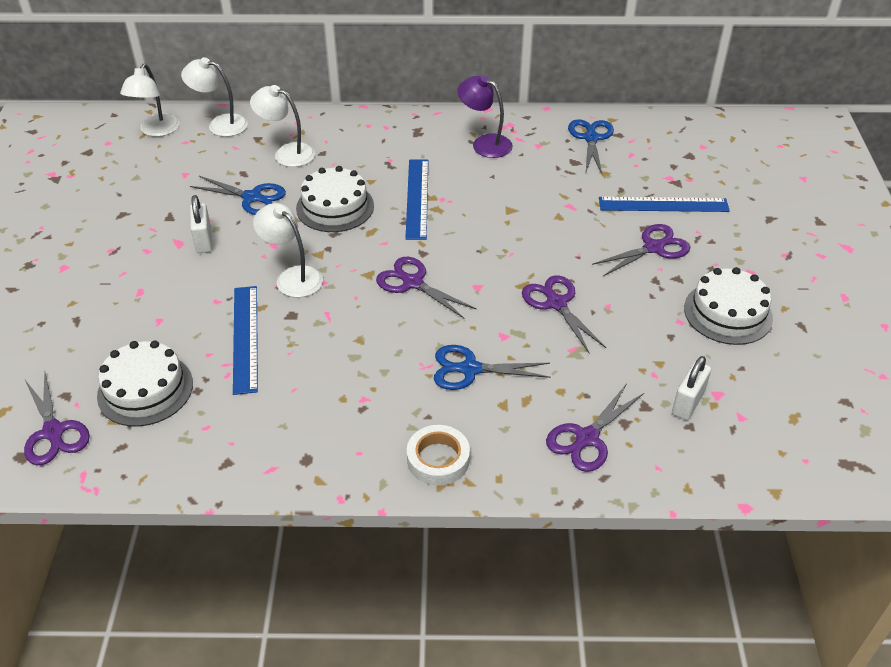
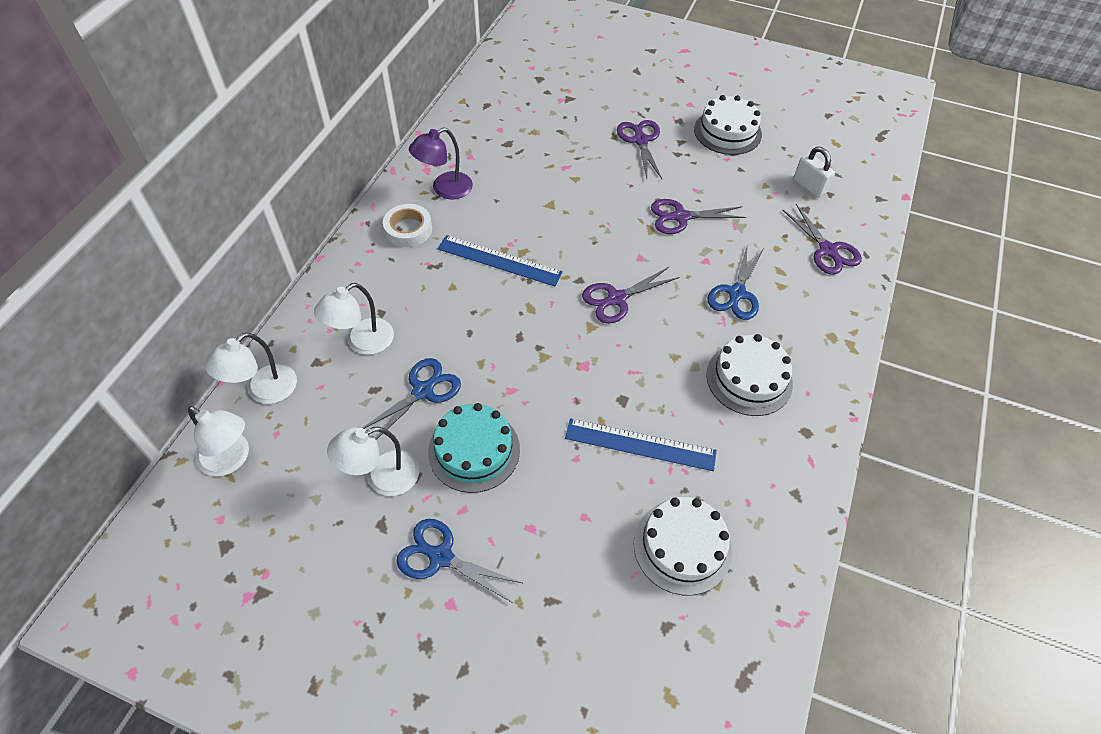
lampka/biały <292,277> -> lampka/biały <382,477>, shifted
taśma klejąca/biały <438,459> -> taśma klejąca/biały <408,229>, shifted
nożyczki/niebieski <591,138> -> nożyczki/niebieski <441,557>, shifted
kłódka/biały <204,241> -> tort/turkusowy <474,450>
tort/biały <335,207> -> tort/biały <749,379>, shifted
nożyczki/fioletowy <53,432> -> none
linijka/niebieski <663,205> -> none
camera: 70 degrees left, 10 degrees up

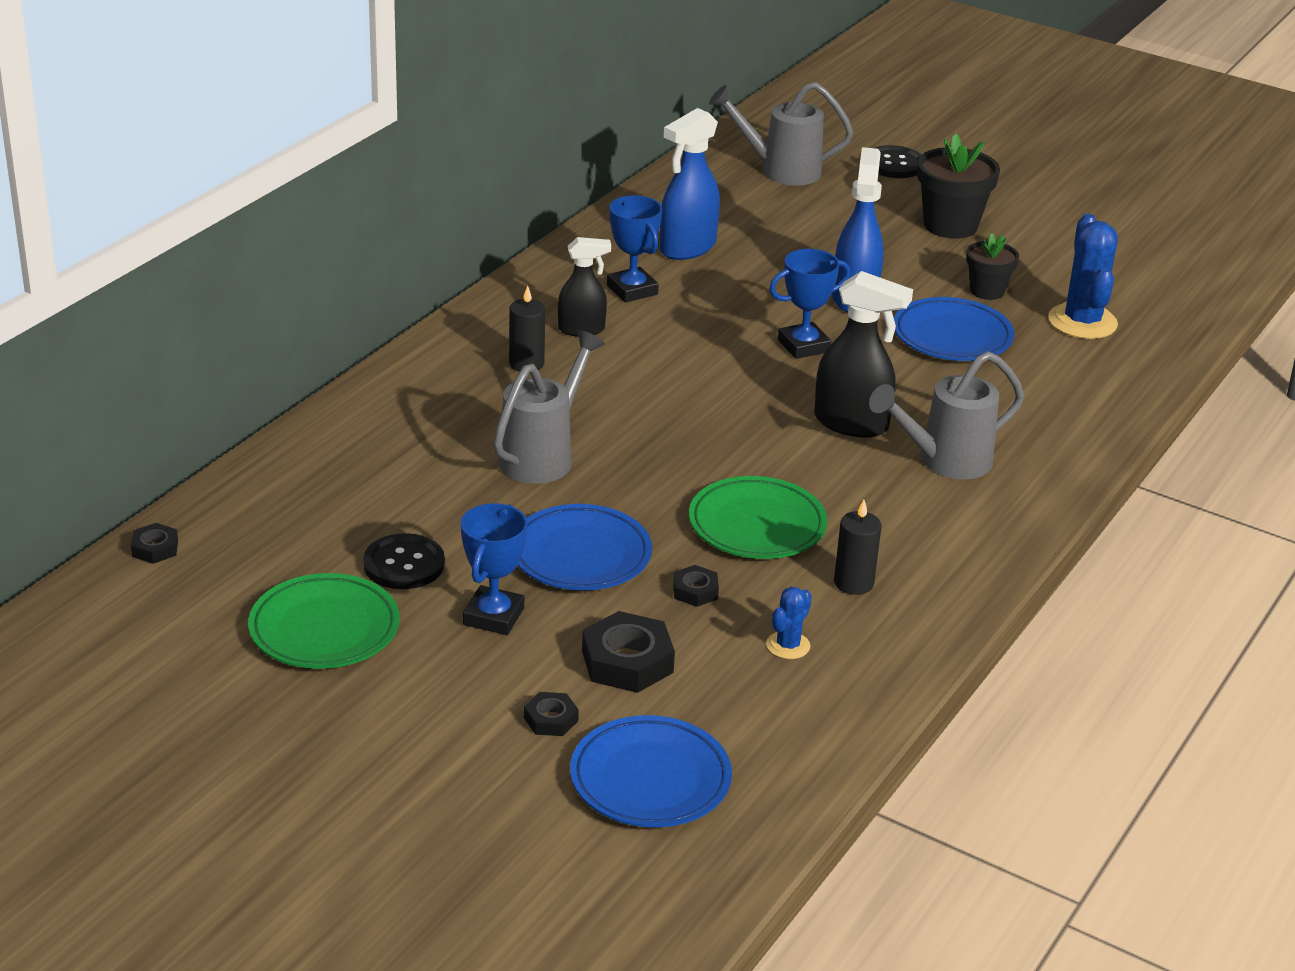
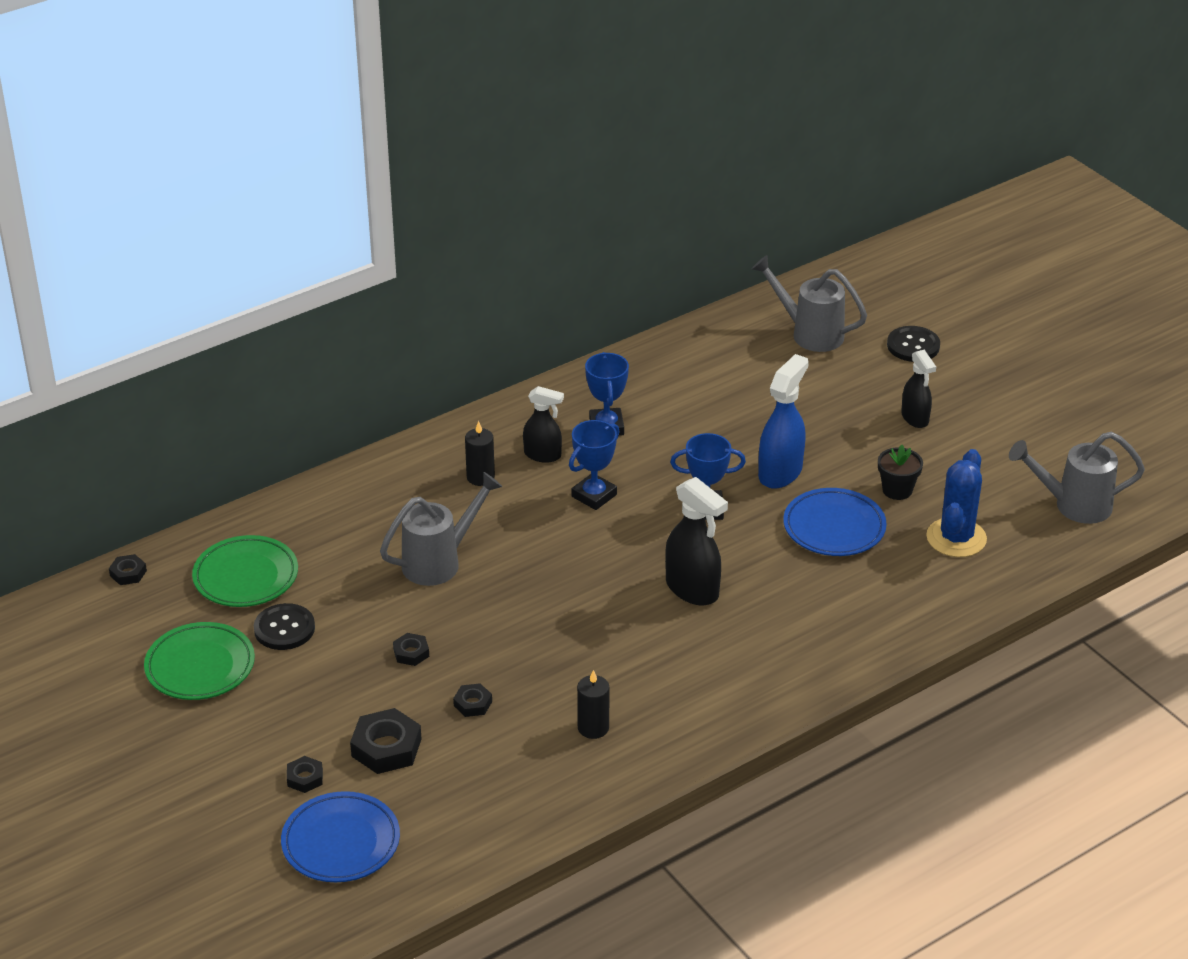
talerz/zielony <757,525> -> talerz/zielony <246,577>, shifted
talerz/niebieski <580,555> -> nakrętka/czarny <411,653>
puchar/niebieski <493,616> -> puchar/niebieski <594,495>, shifted
doniczka/czarny <950,225> -> spryskiwacz/czarny <915,418>
konewka/szary <944,462> -> konewka/szary <1073,505>, shifted
spryskiwacz/niebieski <687,248> -> none
kaktus/niebieski <788,645> -> none
camera: 25 degrees right, 5 degrees up

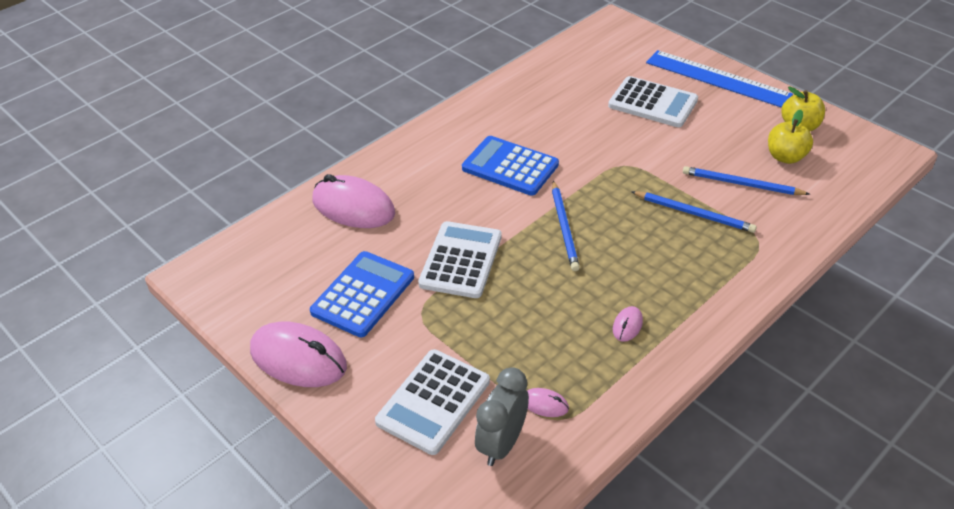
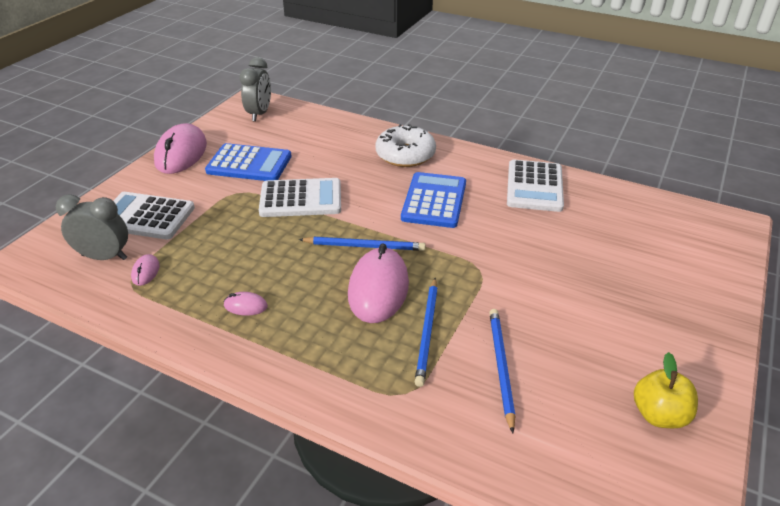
none -> budzik/szary <259,114>
ołówek/niebieski <564,228> -> ołówek/niebieski <364,246>, 150 degrees counterclockwise
myszka/różowy <353,207> -> myszka/różowy <378,289>, shifted
none -> donut/biały <405,155>
kalkulator/biały <653,103> -> kalkulator/biały <534,186>, shifted
linijka/niebieski <717,78> -> none
jabłko/żółty <785,157> -> none
camera: 70 degrees right, 5 degrees down

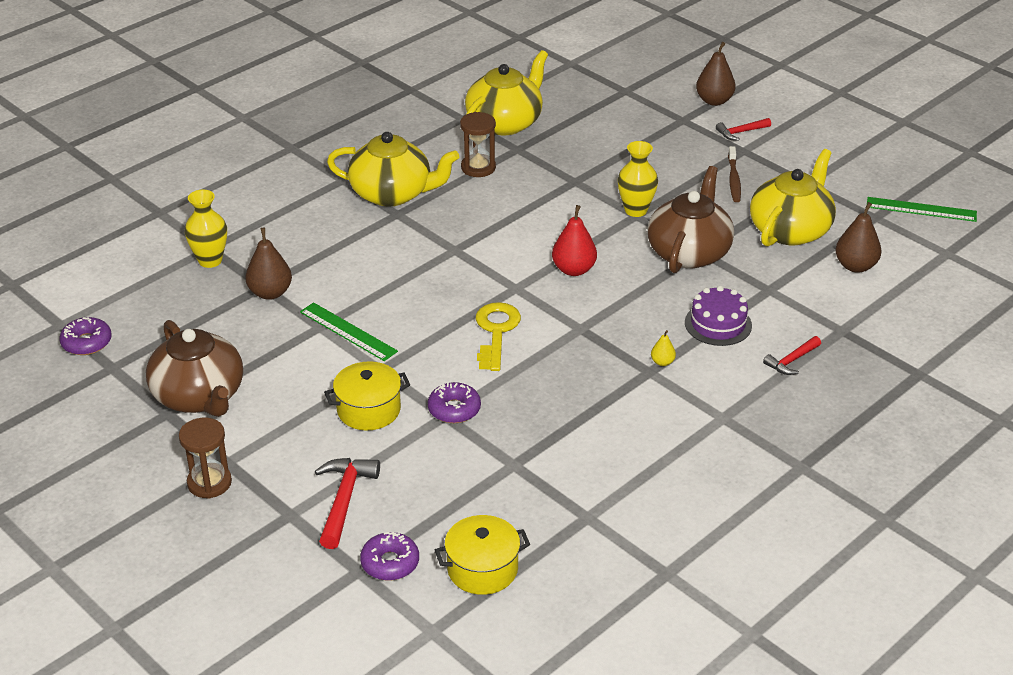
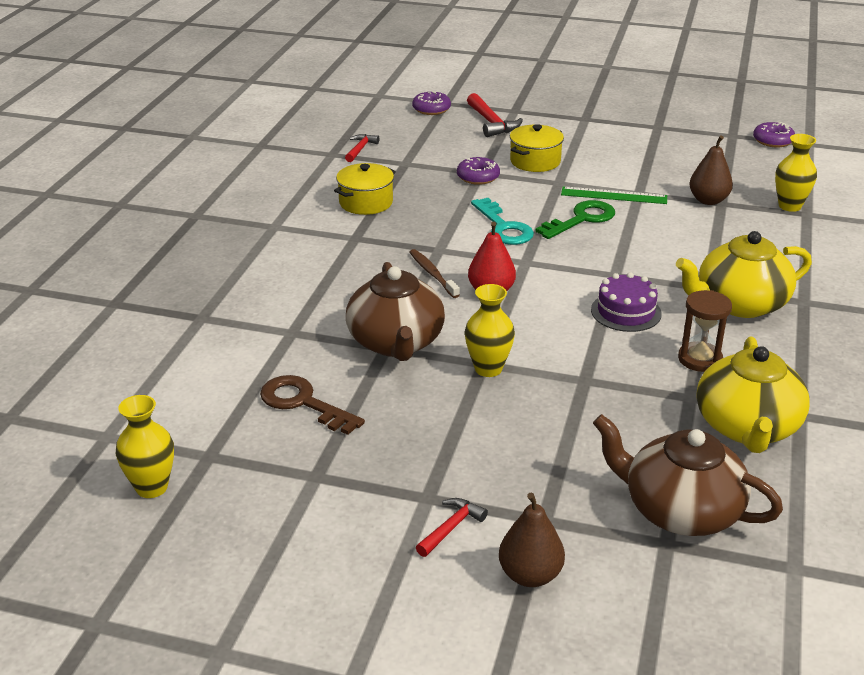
linijka/zielony <921,209> -> wazon/żółty <151,487>
imbryk/żółty <790,230> -> klucz/brązowy <303,403>
garnek/żółty <482,569> -> garnek/żółty <366,202>, shifted
młotek/czerwony <791,361> -> młotek/czerwony <360,149>, shifted
szczoteczka do zębów/brązowy <733,179> -> szczoteczka do zębów/brązowy <432,274>, shifted
klucz/żółty <496,332> -> klucz/turkusowy <503,227>
none -> klucz/zielony <581,219>
tort/fioletowy <718,324> -> tort/fioletowy <626,312>, shifted
imbryk/brązowy <199,396> -> imbryk/brązowy <680,511>, shifted
klepsydra/brązowy <209,483> -> none
gruszka/żółty <662,362> -> none
gruszka/brązowy <855,266> -> none
camera: 150 degrees right, 5 degrees down

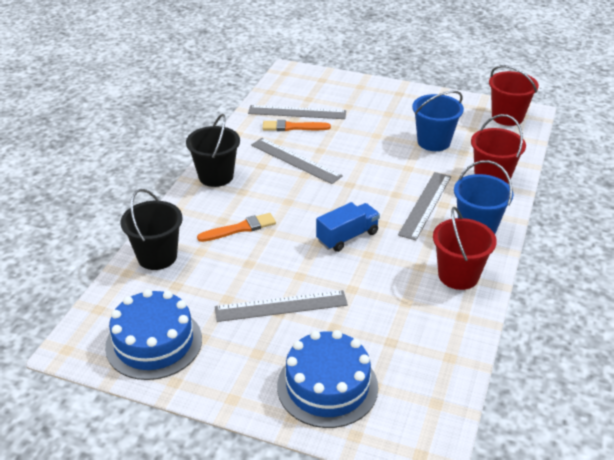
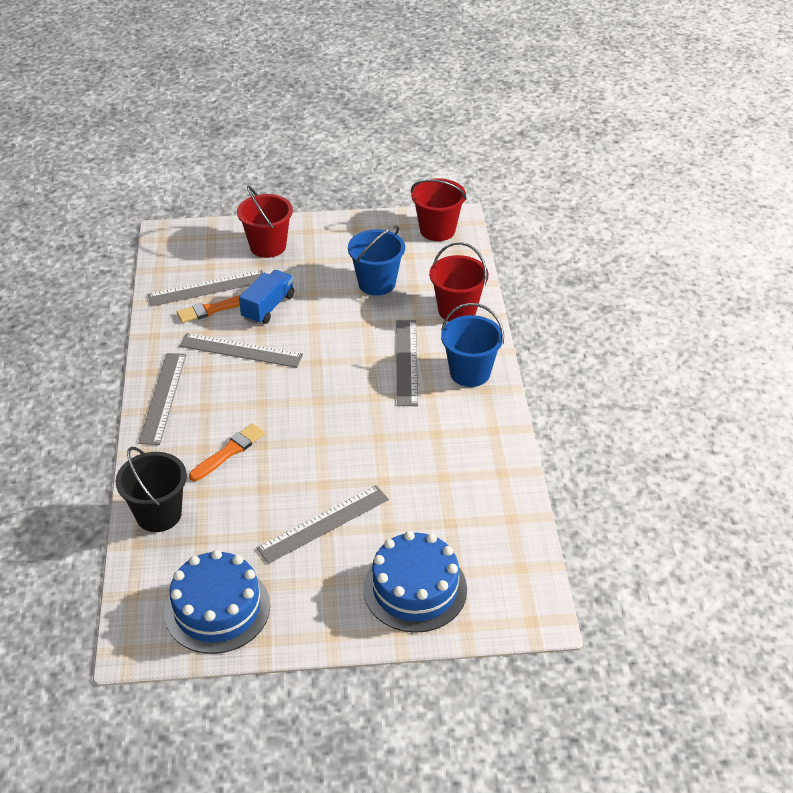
wiadro/czarny <216,176> -> linijka/szary <163,397>
wiadro/czerwony <458,275> -> wiadro/czerwony <268,246>, shifted
ciężarówka/niebieski <347,237> -> ciężarówka/niebieski <268,307>, shifted
camera: 25 degrees left, 5 degrees up

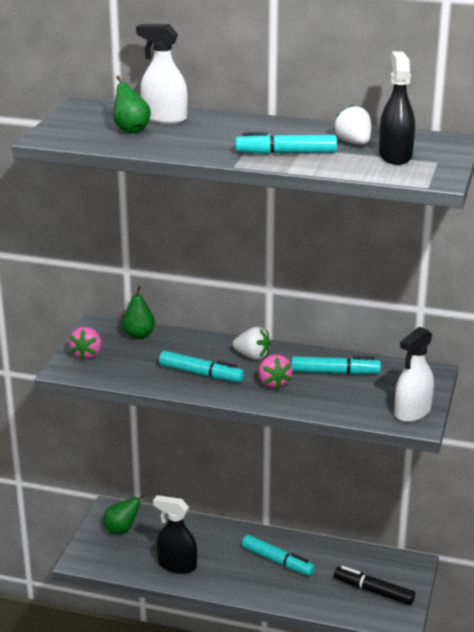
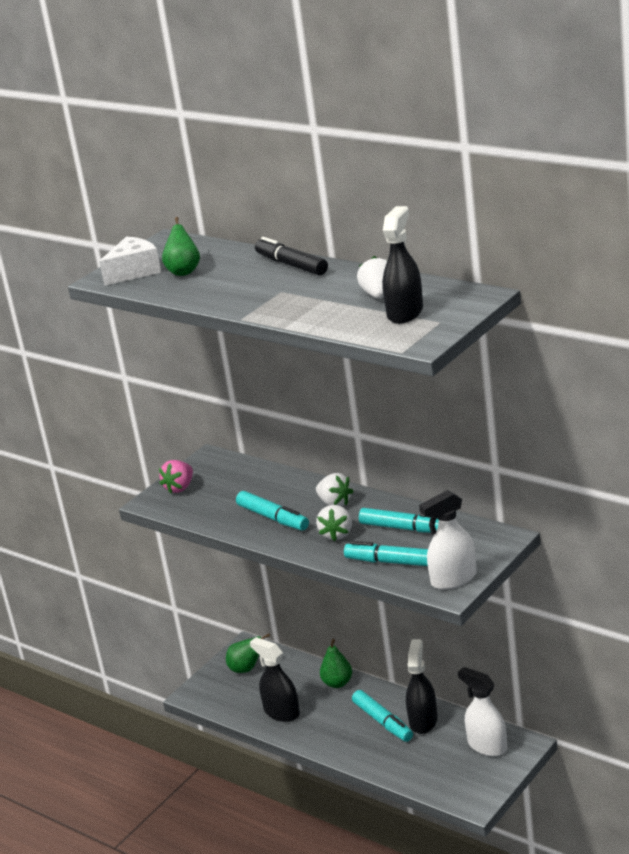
none -> ser/biały <134,272>
flamaster/czarny <374,591> -> flamaster/czarny <291,265>, shifted
truskawka/różowy <274,383> -> truskawka/biały <337,534>
gruszka/zielony <139,335> -> gruszka/zielony <337,683>, shifted
flamaster/turkusowy <286,153> -> flamaster/turkusowy <393,562>, shifted
none -> spryskiwacz/czarny <423,721>
spryskiwacz/biały <164,118> -> spryskiwacz/biały <487,746>, shifted
camera: 25 degrees right, 0 degrees up

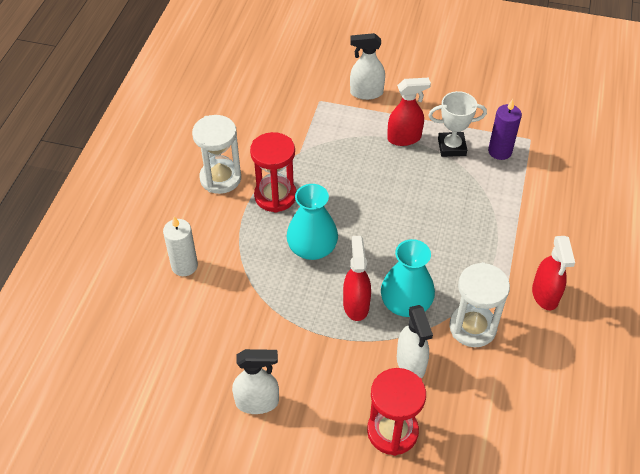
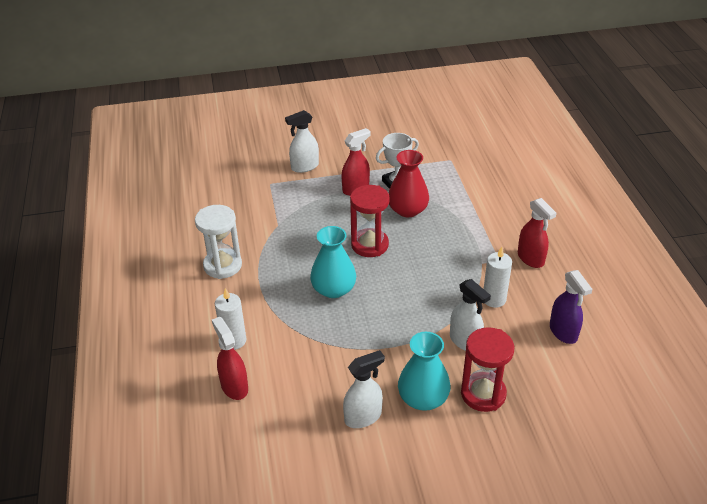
spryskiwacz/czerwony <356,305> -> spryskiwacz/czerwony <234,386>, shifted
klepsydra/czerwony <275,196> -> klepsydra/czerwony <369,245>, shifted
none -> wazon/czerwony <407,210>
wazon/turkusowy <406,303> -> wazon/turkusowy <423,398>, shifted
klepsydra/biały <472,327> -> świeca/biały <494,299>
none -> spryskiwacz/fioletowy <563,332>
świeca/fioletowy <500,151> -> none
camera: 25 degrees left, 10 degrees down

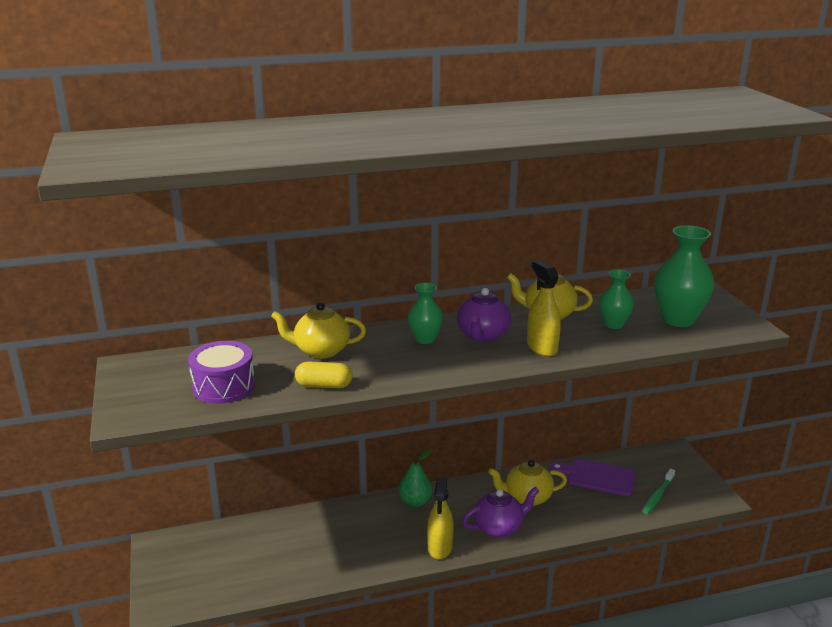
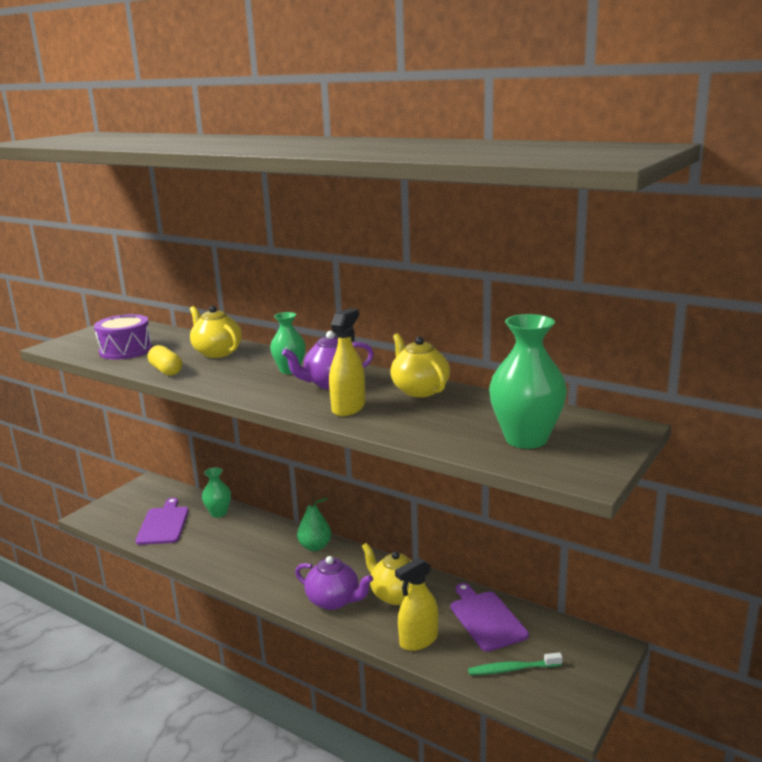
none -> deska do krojenia/fioletowy <163,524>
wazon/zielony <613,324> -> wazon/zielony <218,513>, shifted
spryskiwacz/żółty <440,547> -> spryskiwacz/żółty <418,640>, shifted
camera: 50 degrees right, 5 degrees down

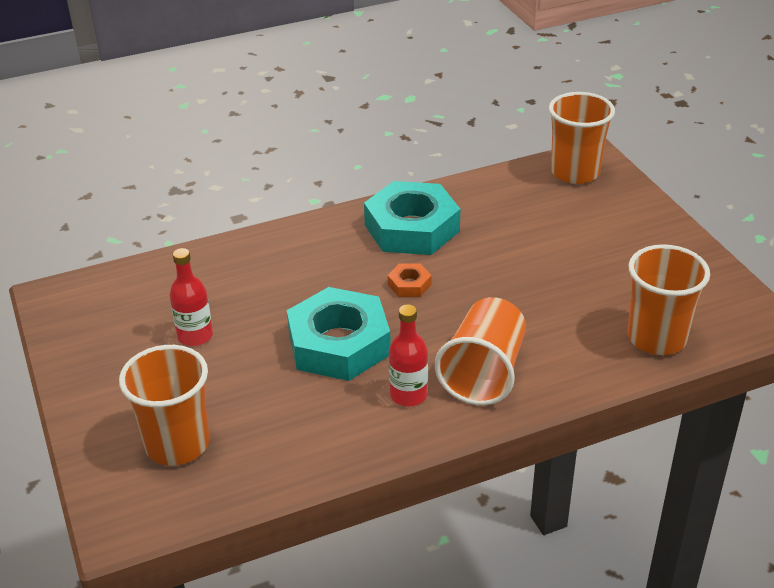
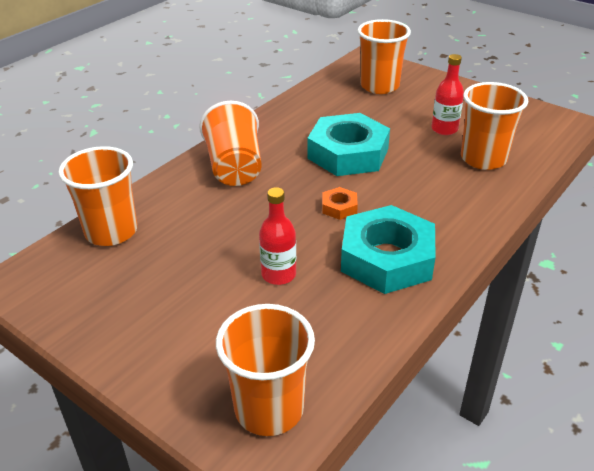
butelka/czerwony <408,395> -> butelka/czerwony <278,274>, shifted
none -> szklanka/pomarańczowy <483,159>
camera: 150 degrees right, 0 degrees up

